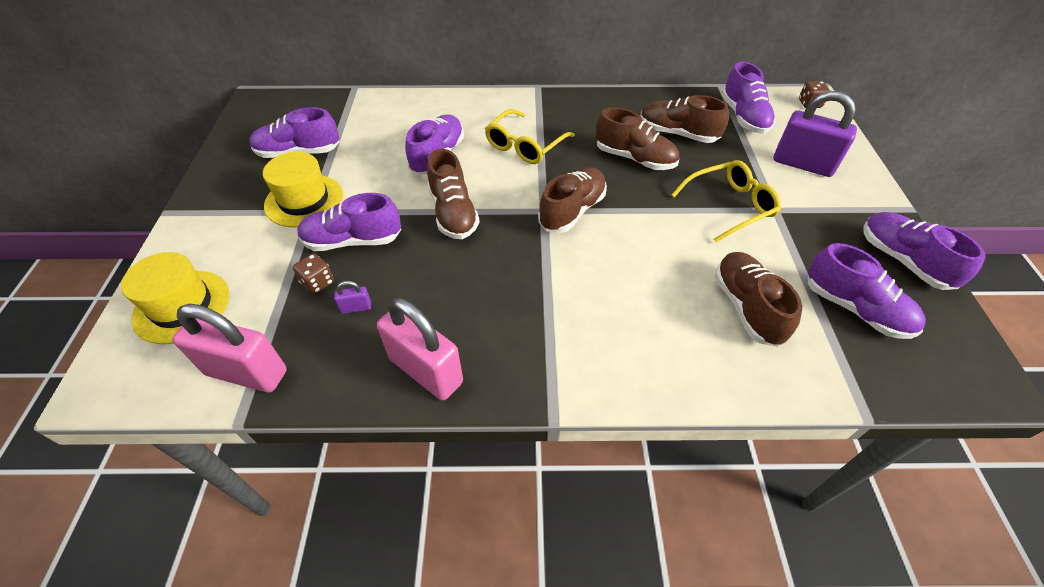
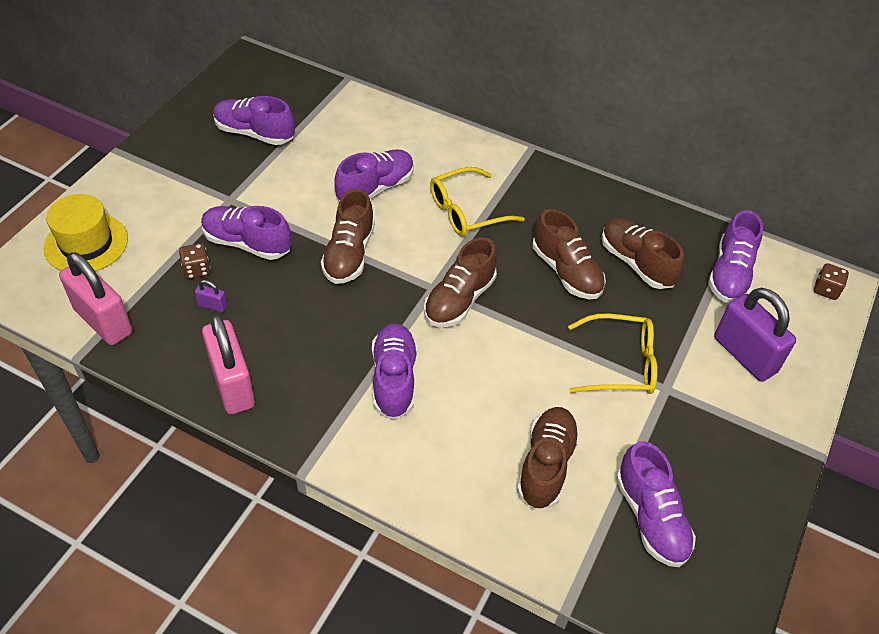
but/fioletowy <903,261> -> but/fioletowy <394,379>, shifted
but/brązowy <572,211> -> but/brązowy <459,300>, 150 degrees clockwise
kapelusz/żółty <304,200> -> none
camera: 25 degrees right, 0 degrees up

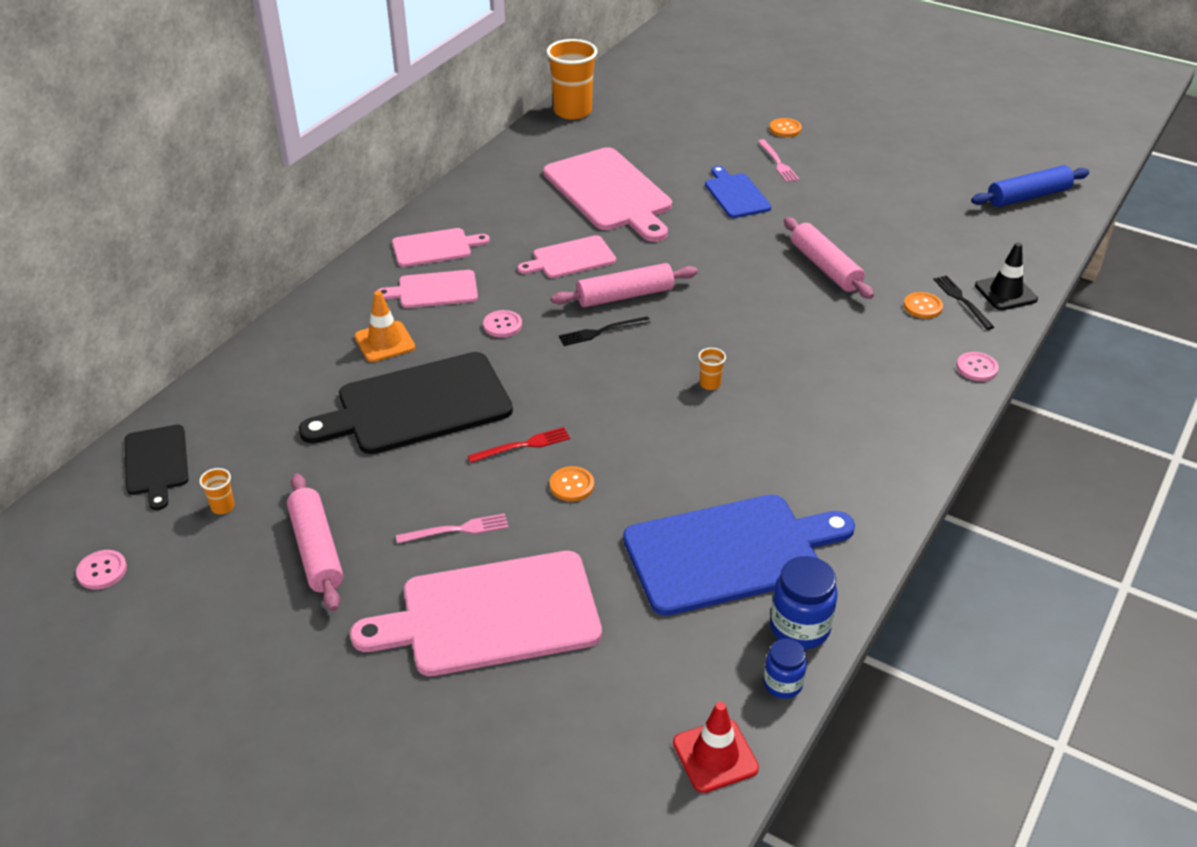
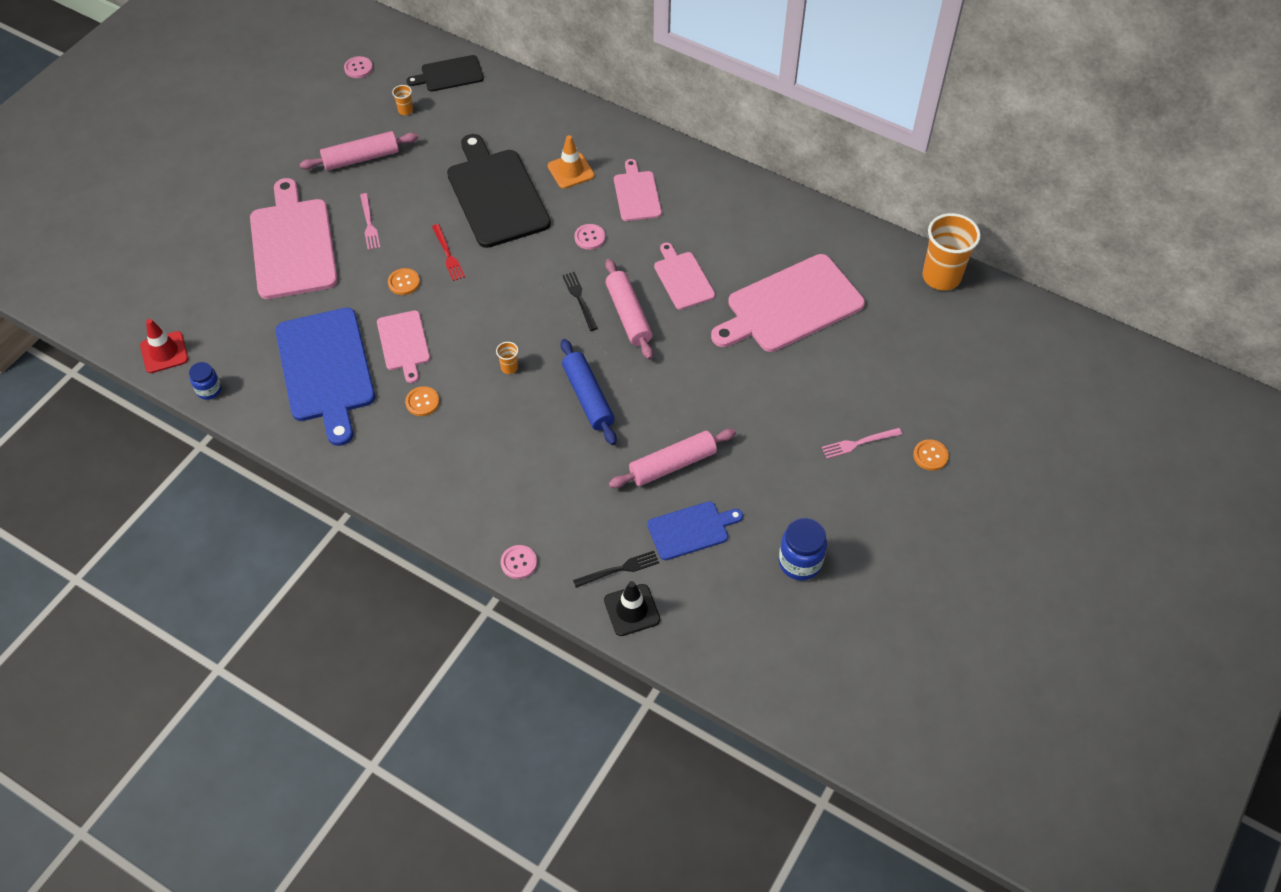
deska do krojenia/różowy <435,248> -> deska do krojenia/różowy <404,343>, shifted
guzik/pomarańczowy <922,306> -> guzik/pomarańczowy <422,402>, shifted
wałek do ciasta/niebieski <1028,196> -> wałek do ciasta/niebieski <588,397>, shifted
deska do krojenia/niebieski <736,194> -> deska do krojenia/niebieski <691,530>, shifted
słoik/niebieski <799,628> -> słoik/niebieski <800,562>, shifted
camera: 90 degrees right, 15 degrees up

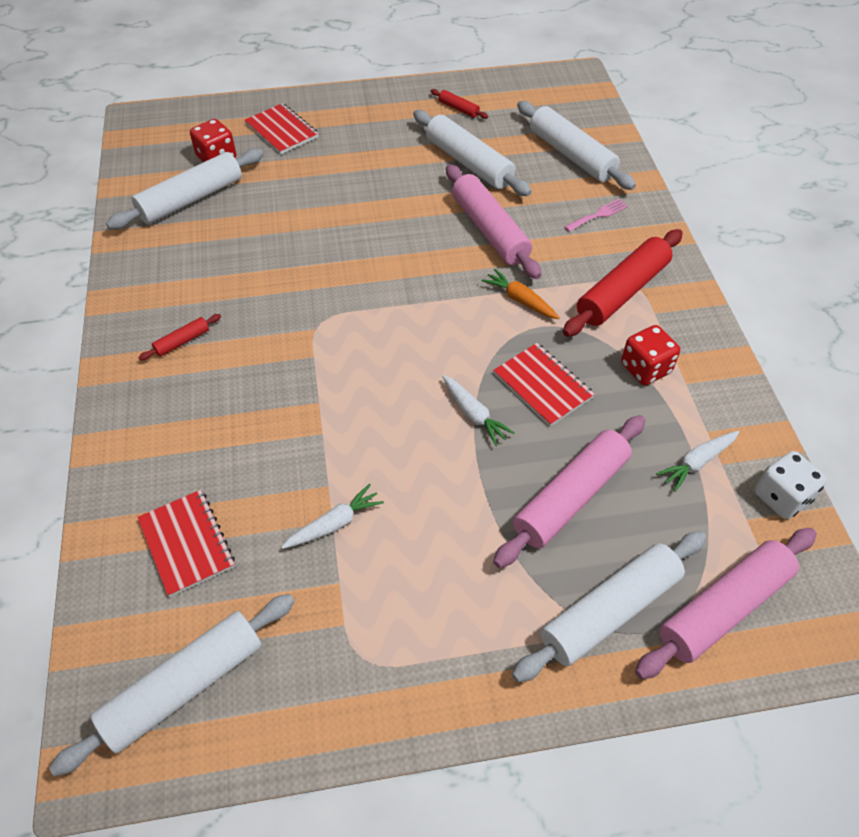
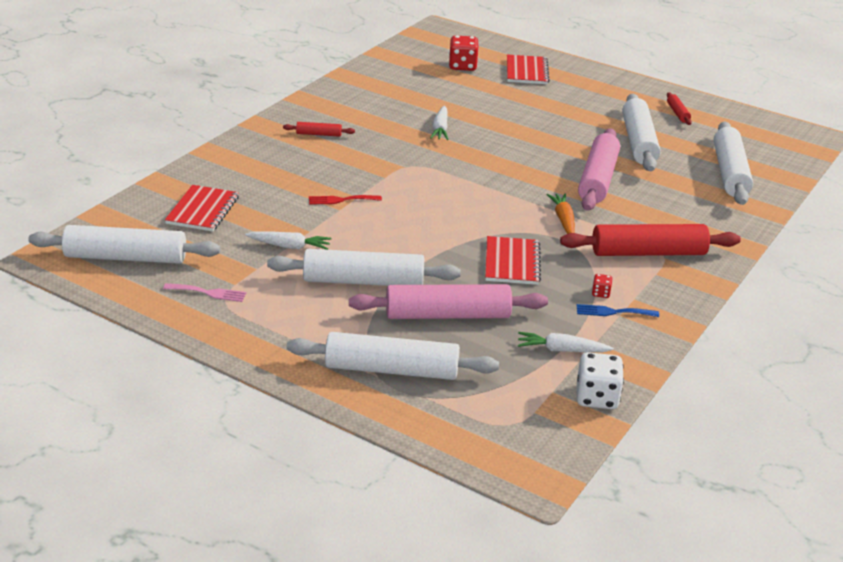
widelec/różowy <598,215> -> widelec/różowy <208,293>, shifted
wałek do ciasta/biały <191,199> -> wałek do ciasta/biały <363,281>, shifted
none -> widelec/czerwony <341,200>
marchewka/biały <473,414> -> marchewka/biały <440,129>, shifted
none -> widelec/niebieski <613,312>
kostka do gry/czerwony <645,368> -> kostka do gry/czerwony <600,293>, x0.48
wałek do ciasta/różowy <724,608> -> none
camera: 40 degrees right, 20 degrees down

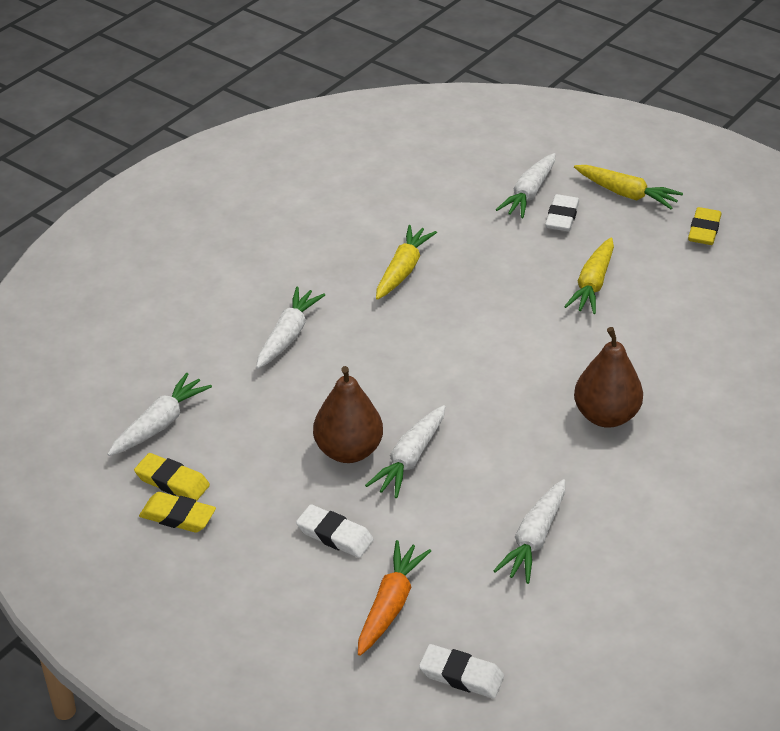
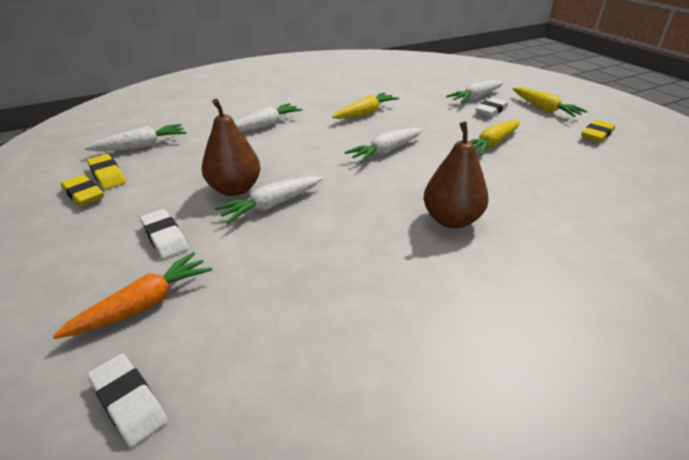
marchewka/biały <534,539> -> marchewka/biały <385,151>, shifted
camera: 25 degrees right, 5 degrees down

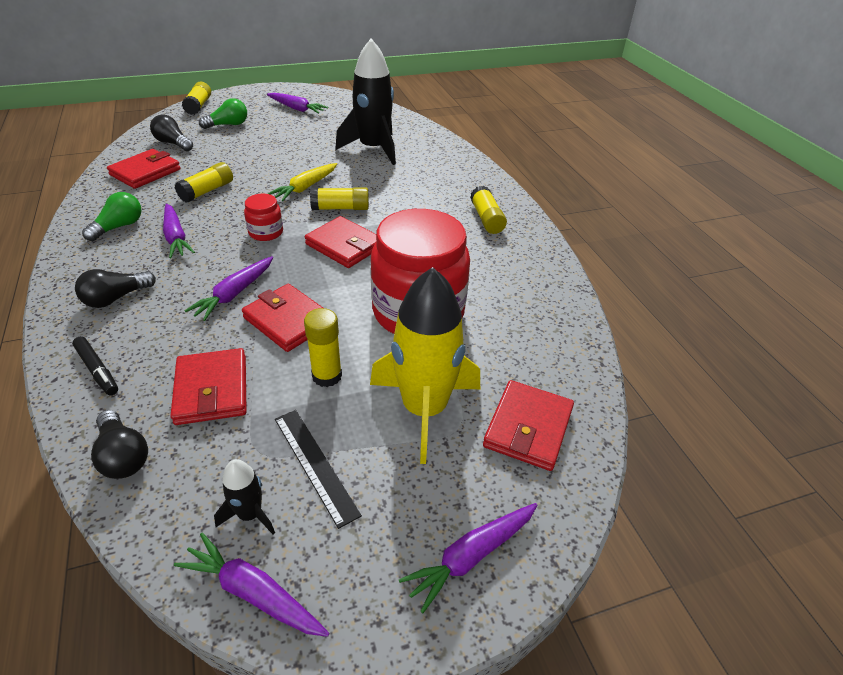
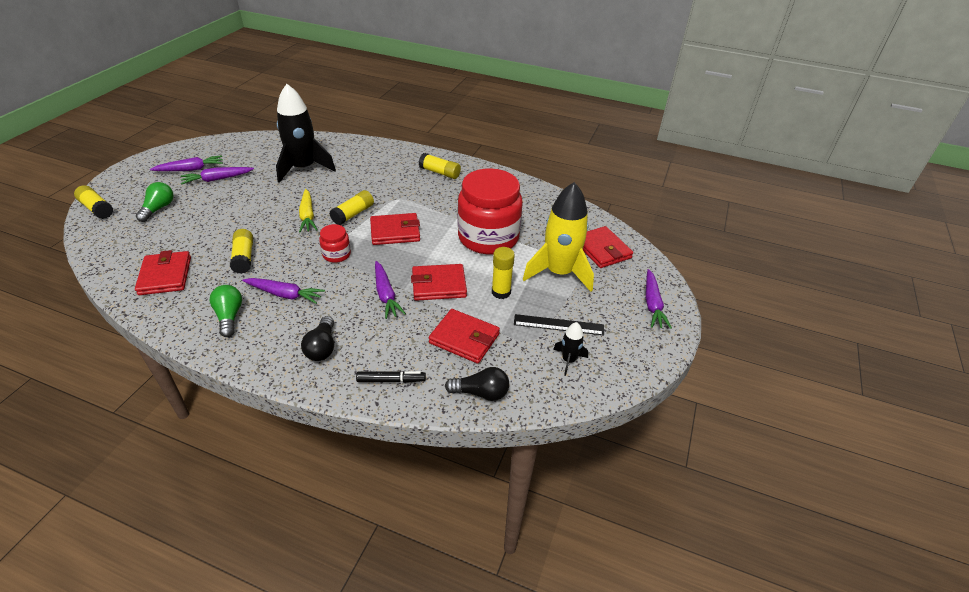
marchewka/fioletowy <253,592> -> marchewka/fioletowy <217,179>, shifted
żarówka/czarny <173,143> -> none
camera: 50 degrees left, 0 degrees up

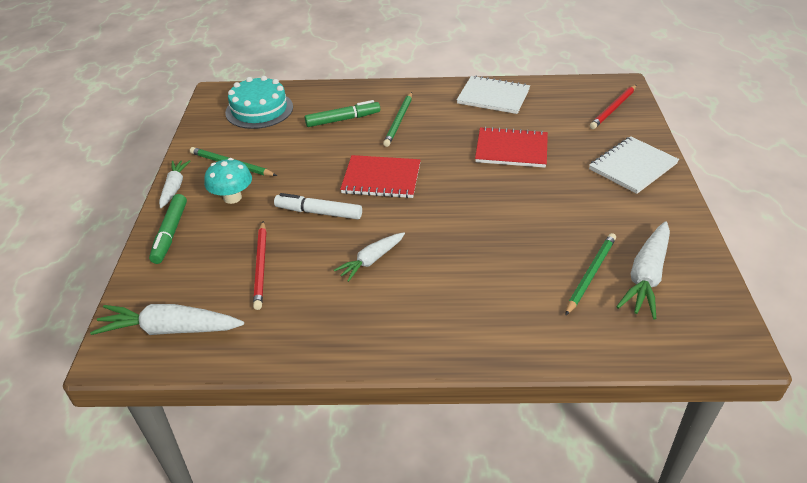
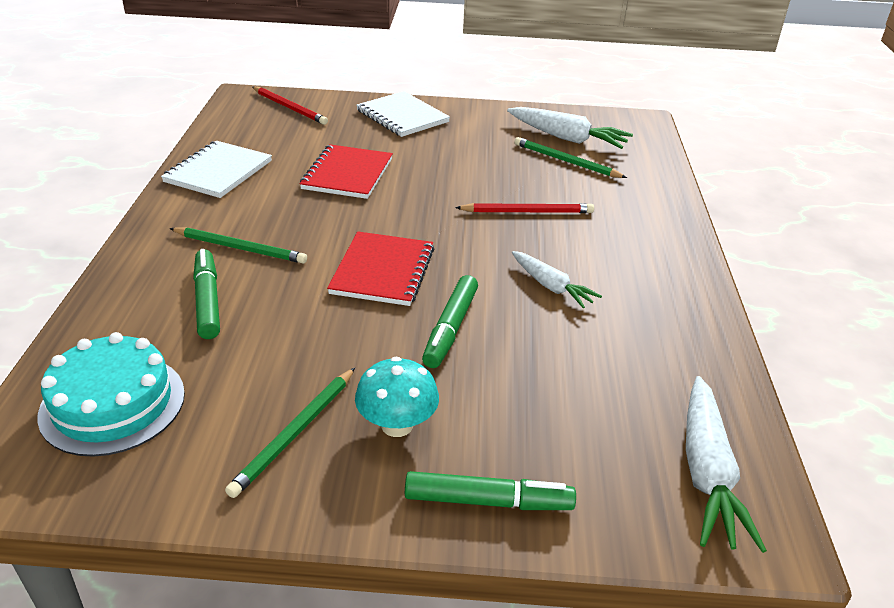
flamaster/biały <318,212> -> flamaster/zielony <450,328>
ołówek/czerwony <261,266> -> ołówek/czerwony <527,212>, shifted
marchewka/biały <174,188> -> none
camera: 90 degrees left, 5 degrees down

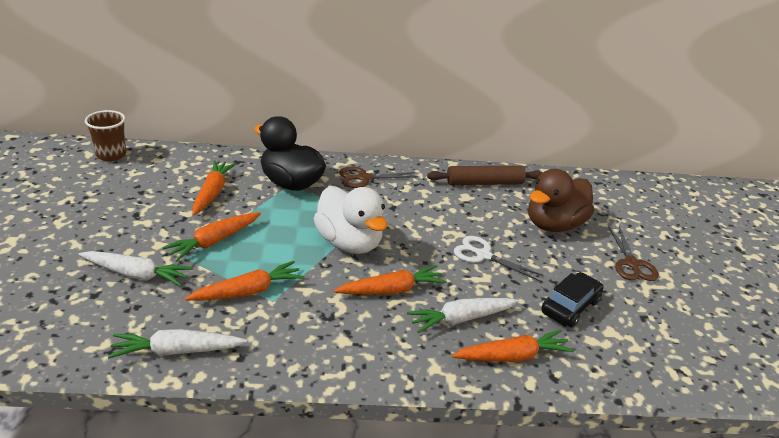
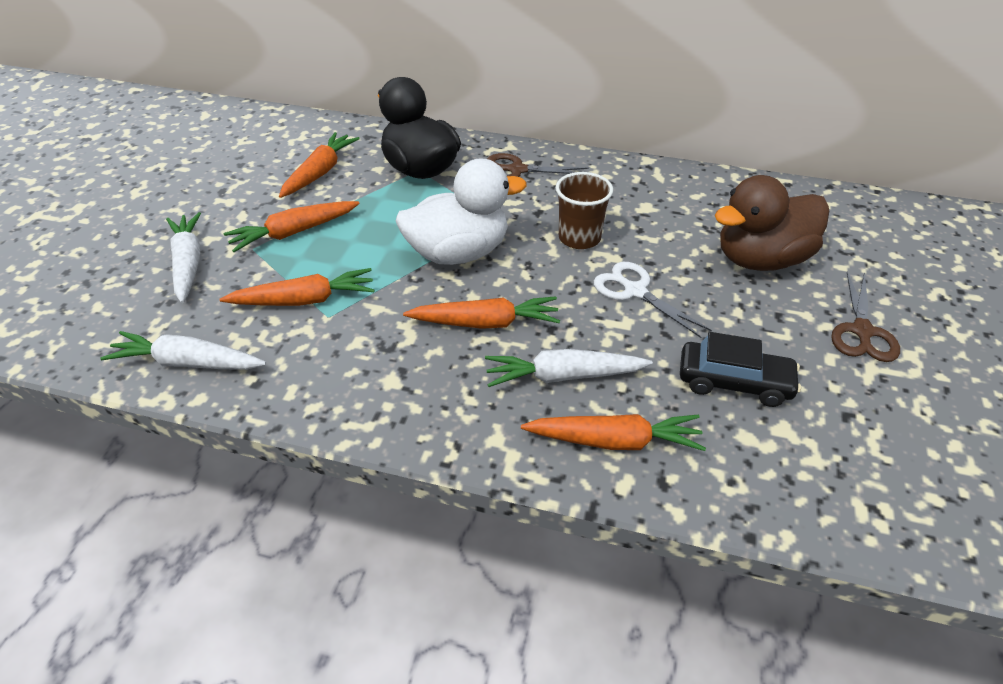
marchewka/biały <137,275> -> marchewka/biały <188,263>, 135 degrees counterclockwise
kaczka/biały <349,243> -> kaczka/biały <458,253>, 90 degrees counterclockwise
szklanka/brązowy <111,155> -> szklanka/brązowy <579,238>, shifted
samochód/czarny <570,307> -> samochód/czarny <734,382>, 45 degrees clockwise
wałek do ciasta/brązowy <484,183> -> none
camera: 20 degrees right, 10 degrees up

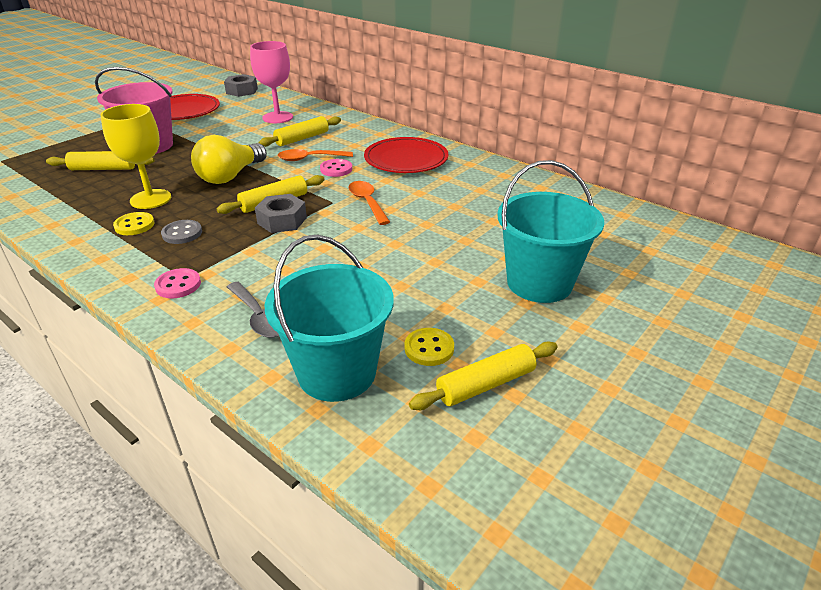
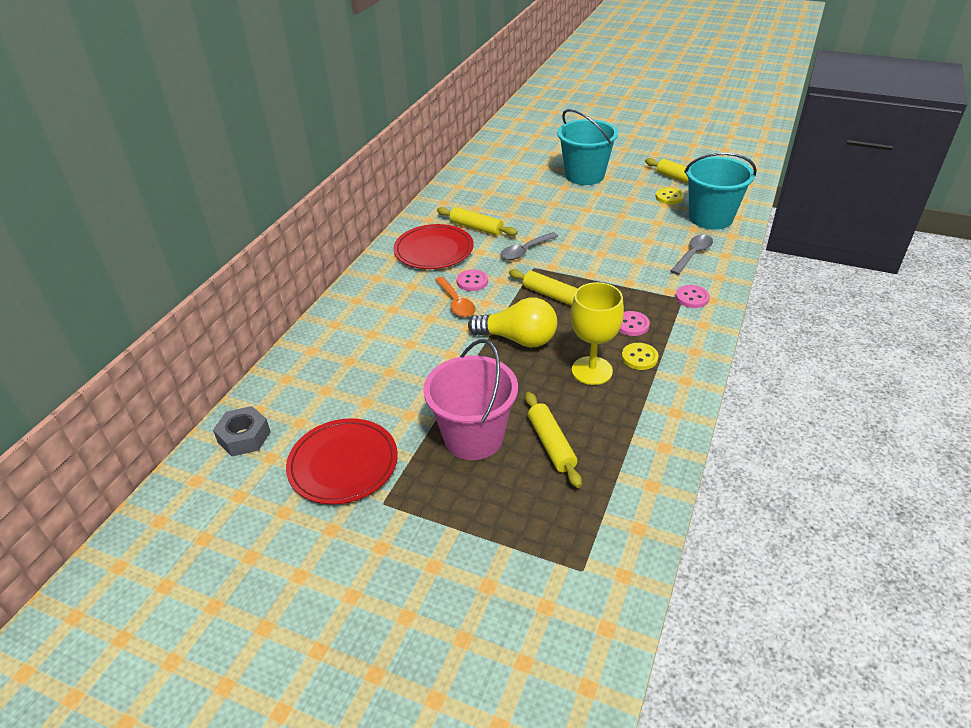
wałek do ciasta/żółty <302,138> -> wałek do ciasta/żółty <476,228>, shifted
łyżka/pomarańczowy <367,202> -> łyżka/szary <525,251>
guzik/szary <182,233> -> guzik/różowy <631,325>
kielich/różowy <277,117> -> none
nakrętka/szary <282,220> -> none
camera: 105 degrees left, 5 degrees up

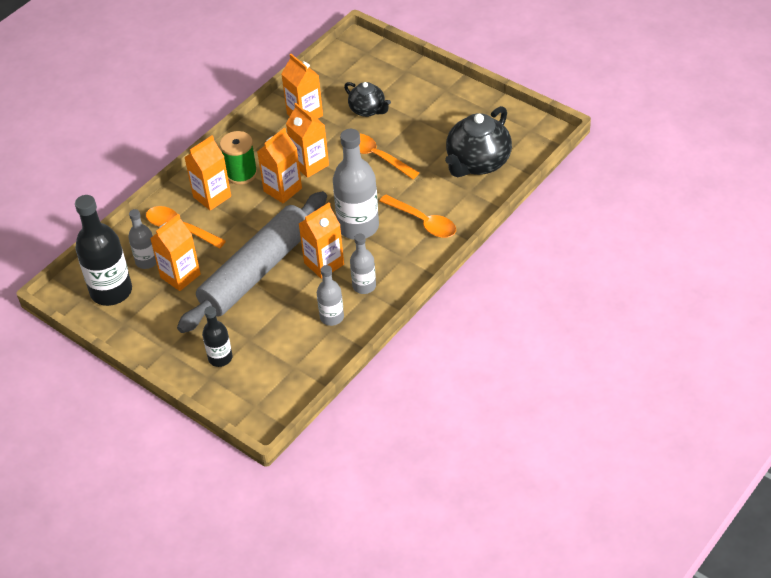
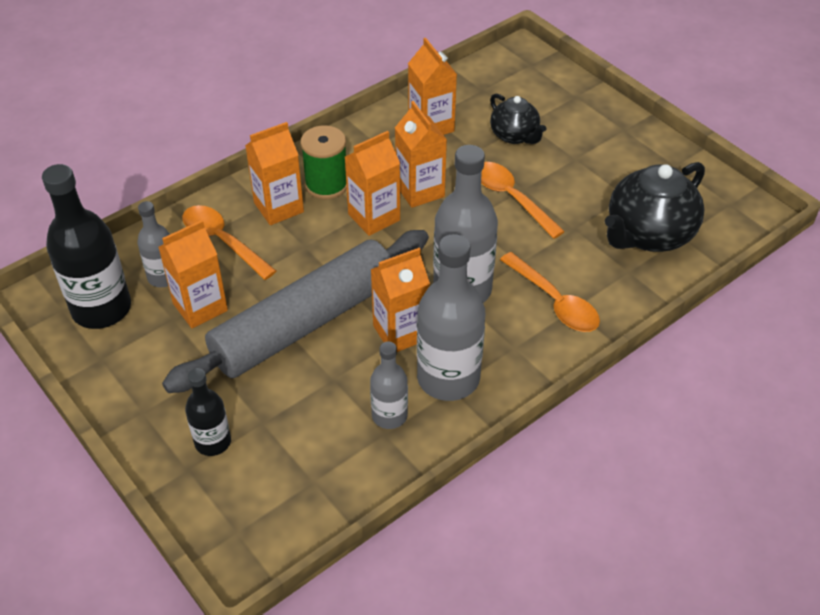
butelka/szary <364,286> -> butelka/szary <448,378>, x1.80
camera: 10 degrees right, 0 degrees up

